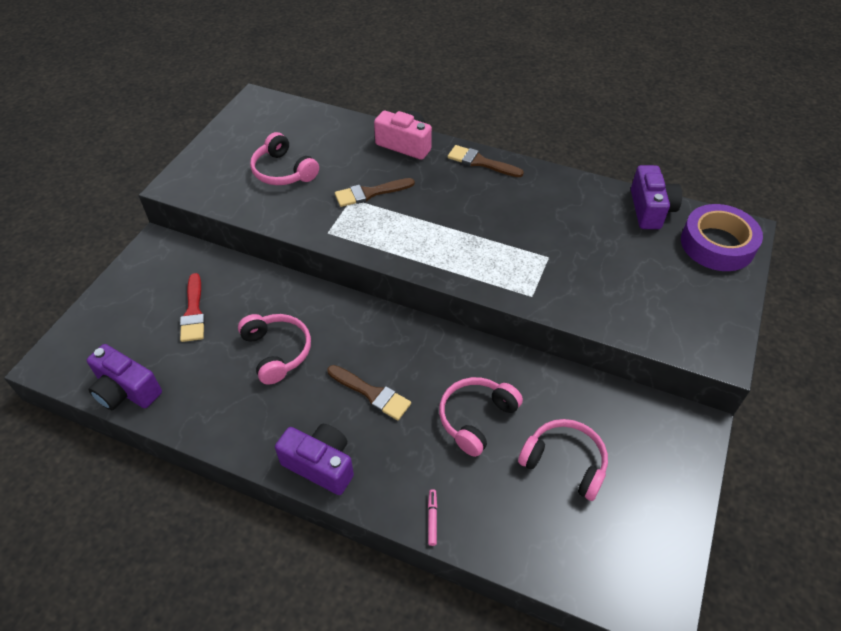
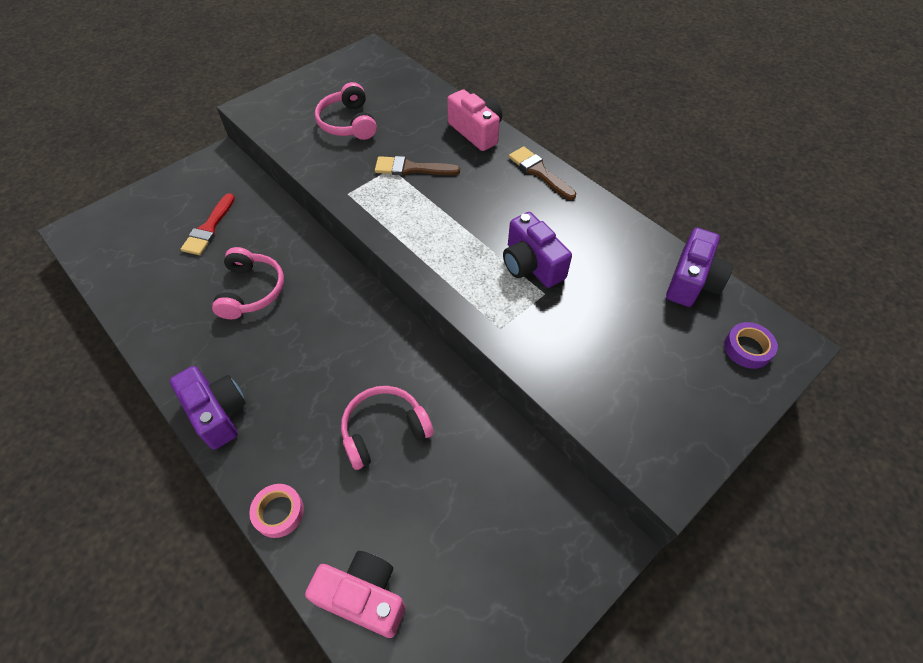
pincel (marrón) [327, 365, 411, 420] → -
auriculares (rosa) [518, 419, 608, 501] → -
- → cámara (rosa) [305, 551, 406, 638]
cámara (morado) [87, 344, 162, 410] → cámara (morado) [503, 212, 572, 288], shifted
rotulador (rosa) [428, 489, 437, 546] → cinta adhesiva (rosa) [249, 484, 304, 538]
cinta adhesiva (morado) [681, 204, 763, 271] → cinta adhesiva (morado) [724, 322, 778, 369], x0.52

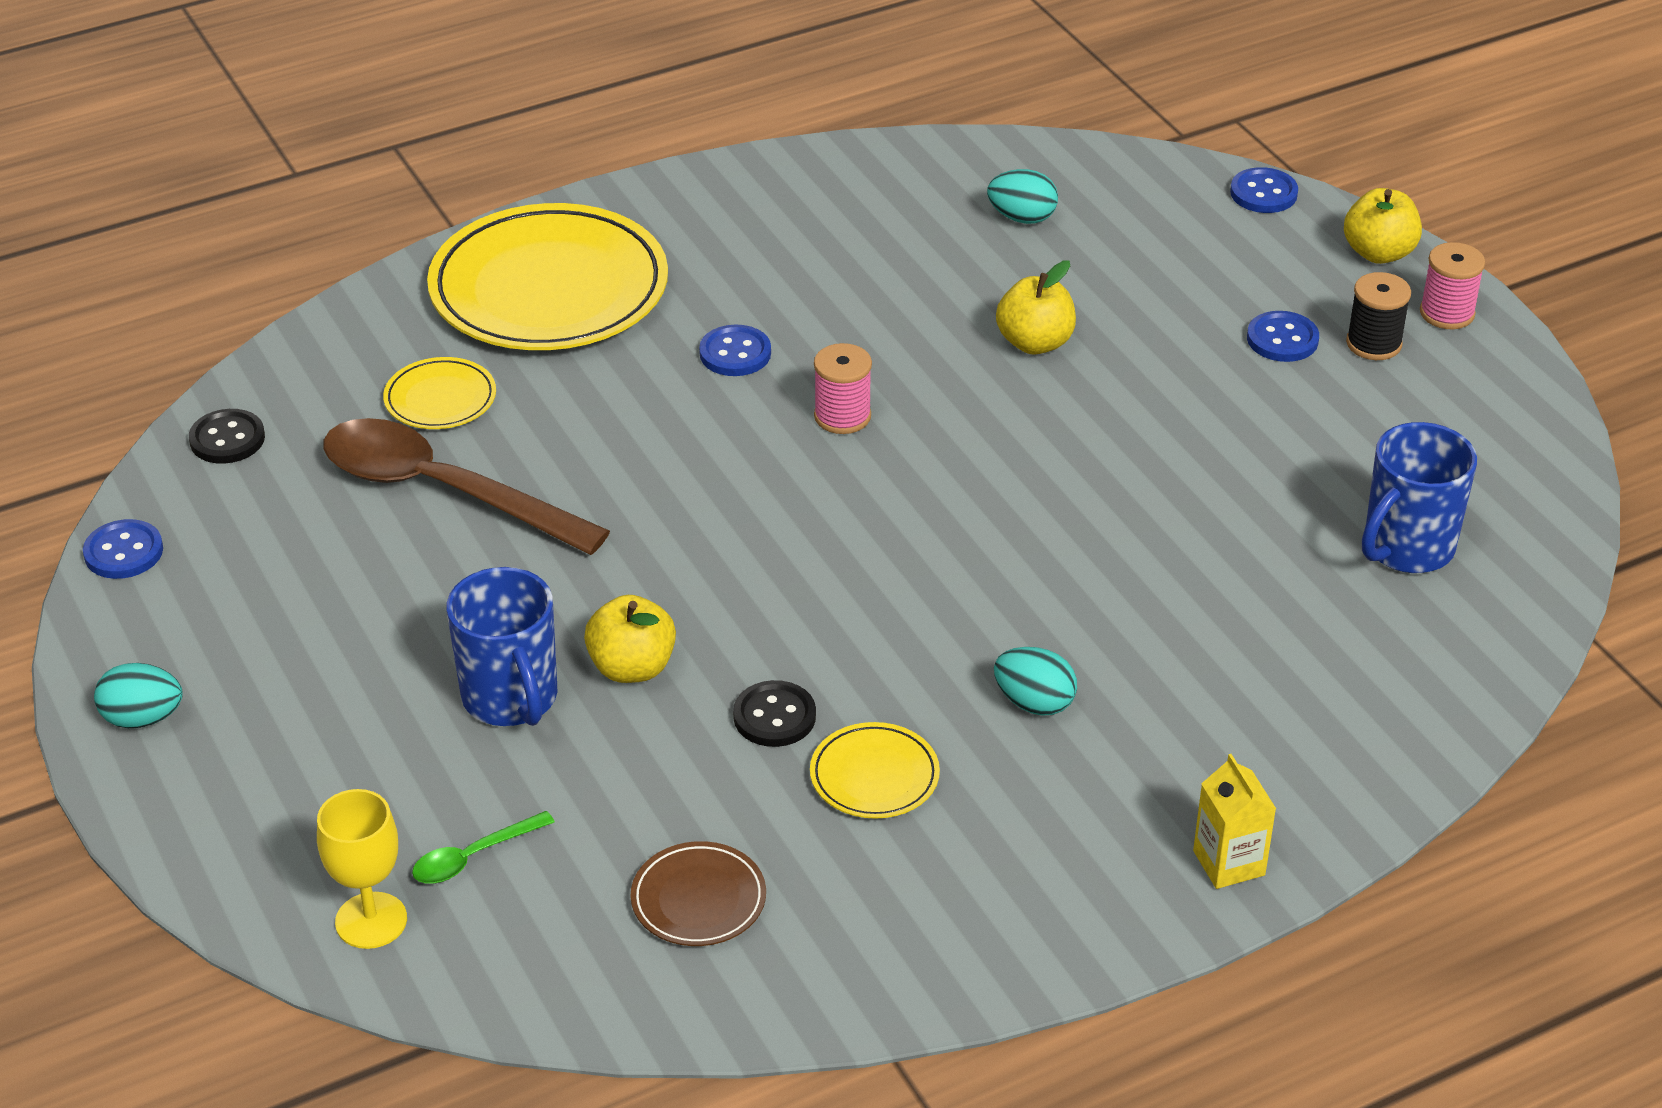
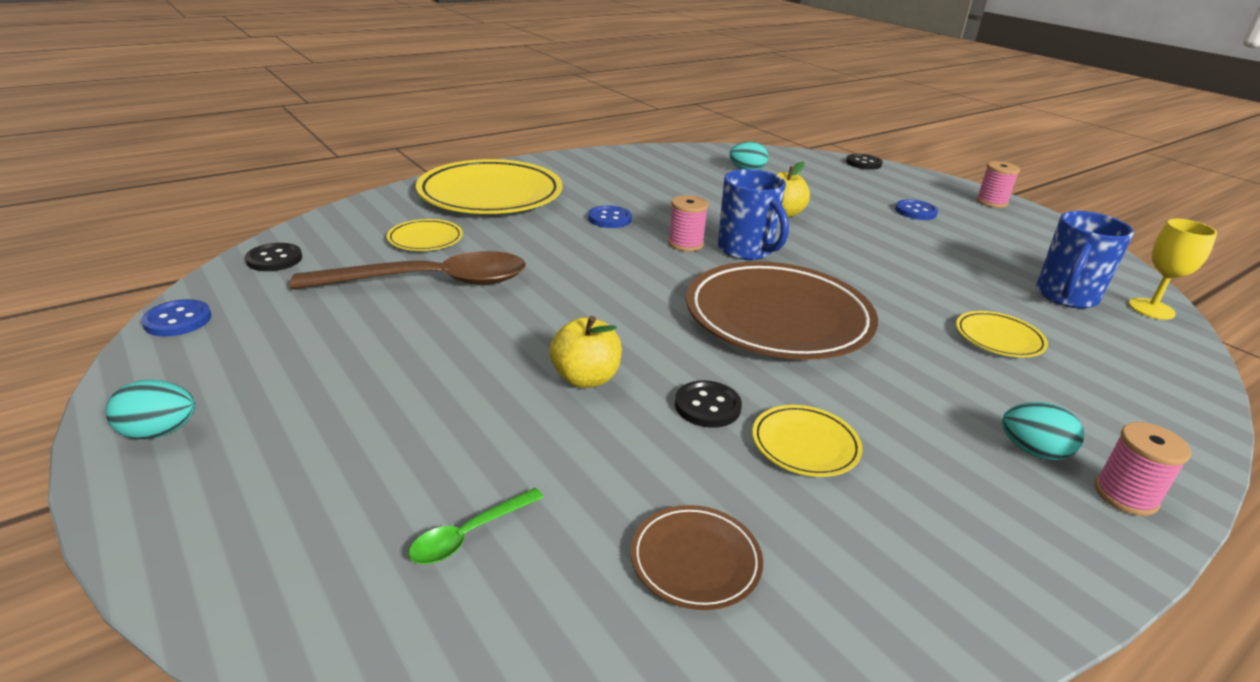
manzana (amarillo) [1344, 188, 1422, 264] → -
carrete (negro) [1346, 272, 1411, 360] → -
- → plato (marrón) [686, 261, 878, 360]
- → plato (amarillo) [956, 311, 1048, 357]
copa (amarillo) [317, 789, 407, 949] → copa (amarillo) [1128, 219, 1217, 320], shifted
taza (azul) [446, 567, 557, 726] → taza (azul) [718, 169, 789, 260], shifted
huevo (turquesa) [994, 647, 1077, 716] → huevo (turquesa) [1002, 402, 1084, 460], shifted
cartón de leche (amarillo) [1193, 754, 1276, 889] → carrete (rosa) [1095, 422, 1191, 516]
botón (azul) [1230, 167, 1298, 213] → botón (negro) [846, 154, 883, 170]
cuchara (marrón) [323, 418, 610, 555] → cuchara (marrón) [290, 251, 526, 289], 150 degrees clockwise

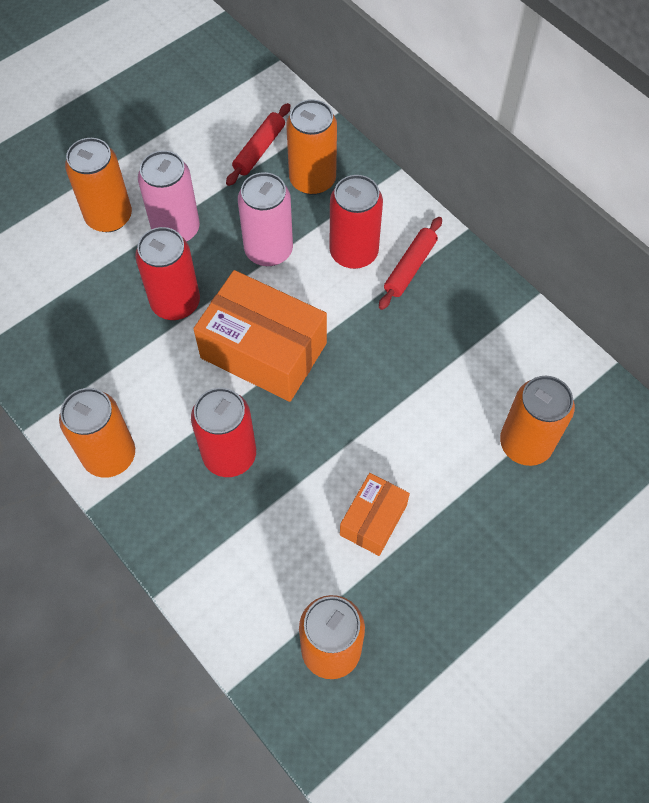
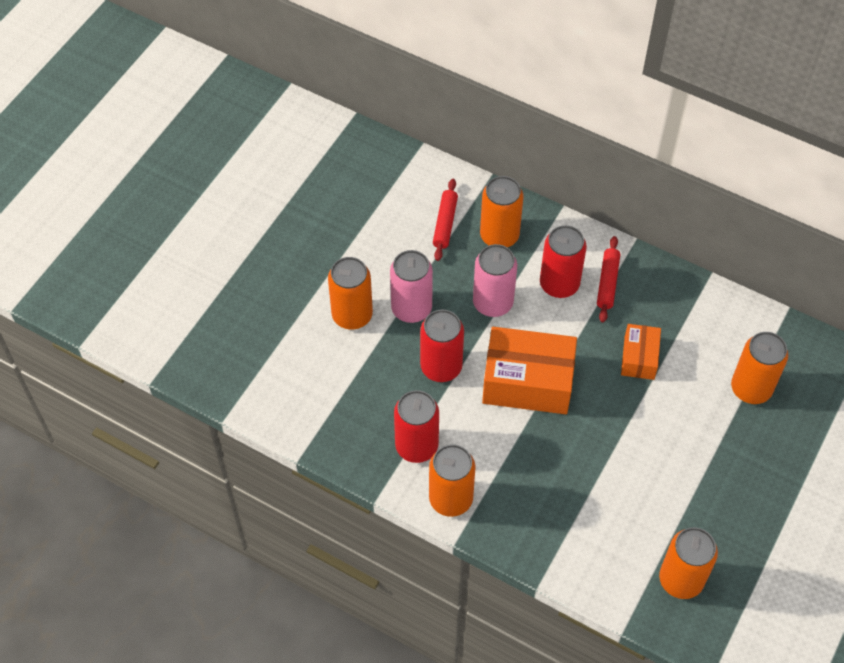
lata (rojo) [191, 388, 256, 477] → lata (rojo) [394, 390, 439, 463], shifted
caja (naranja) [340, 473, 410, 556] → caja (naranja) [621, 324, 661, 380], shifted

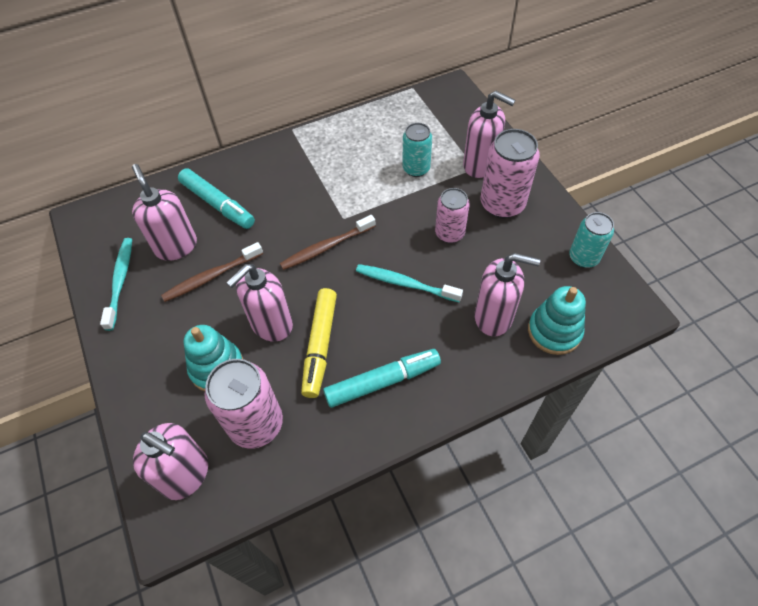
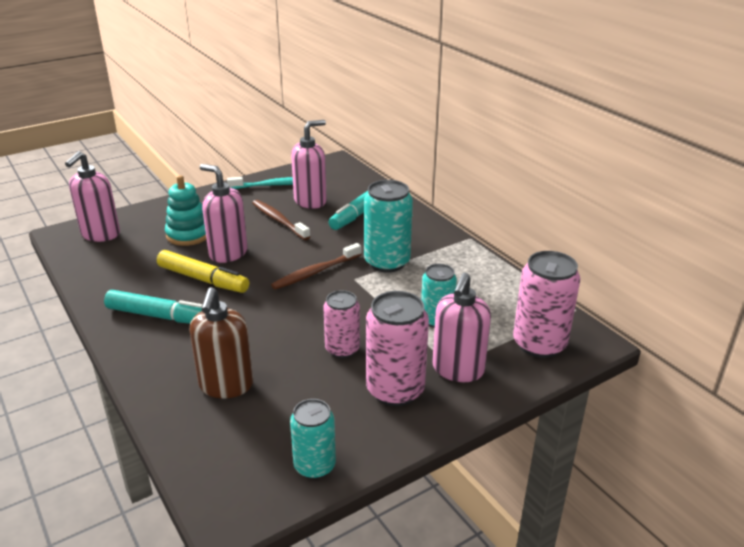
cepillo de dientes (turquesa) [356, 264, 463, 302] → -
juguete apilable (turquesa) [528, 286, 586, 355] → -
- → lata (turquesa) [364, 180, 413, 272]
lata (rosa) [205, 359, 283, 449] → lata (rosa) [513, 251, 580, 358], shifted
dispensador de jabón (rosa) [475, 253, 540, 336] → dispensador de jabón (marrón) [189, 287, 253, 398]
cepillo de dientes (marrón) [280, 215, 375, 270] → cepillo de dientes (marrón) [271, 243, 362, 290], 90 degrees counterclockwise
rotulador (amarillo) [301, 288, 337, 398] → rotulador (amarillo) [157, 250, 249, 293], 150 degrees counterclockwise
rotulador (turquesa) [323, 349, 441, 408] → rotulador (turquesa) [104, 290, 203, 324], 45 degrees counterclockwise

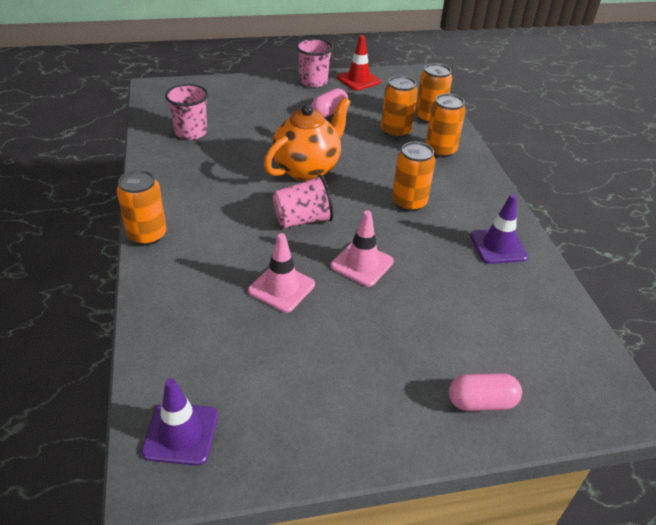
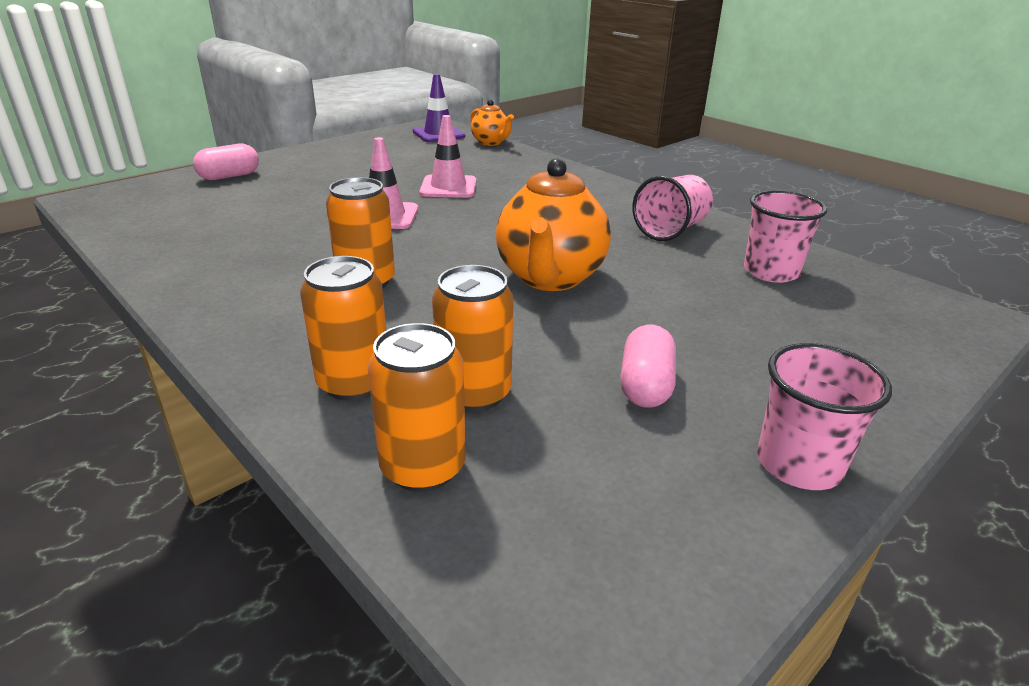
lata (naranja) [117, 170, 167, 245] → -
cono de tráfico (rojo) [337, 35, 381, 91] → -
cono de tráfico (morado) [470, 194, 528, 264] → -
- → tetera (naranja) [470, 100, 514, 146]
vaso (rosa) [273, 174, 333, 228] → vaso (rosa) [632, 175, 713, 241], shifted

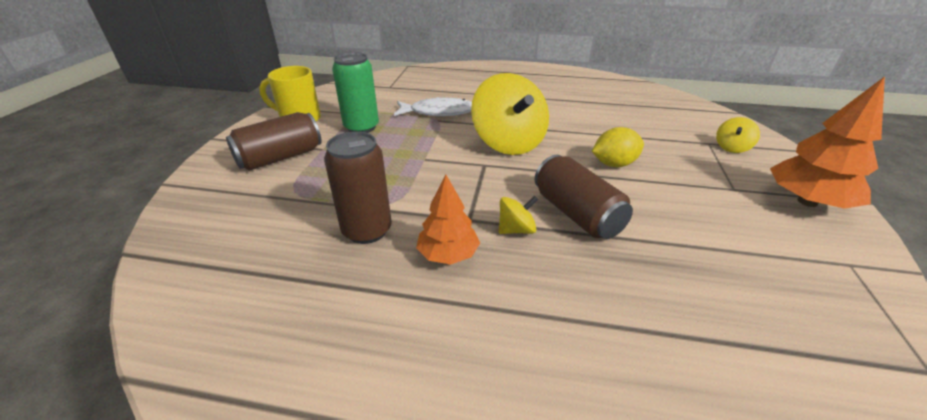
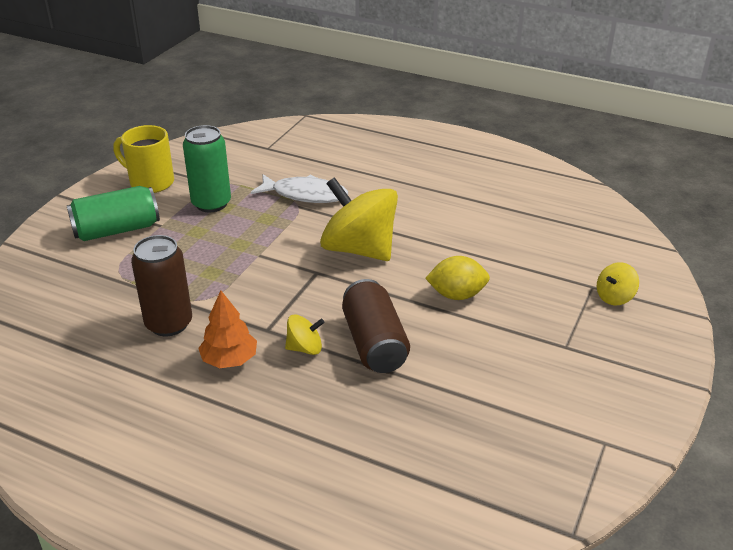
árbol (naranja) [770, 76, 885, 209] → -
lata (marrón) [226, 112, 321, 171] → lata (verde) [67, 186, 160, 241]
peonza (amarillo) [471, 73, 549, 155] → peonza (amarillo) [320, 177, 398, 261], 135 degrees clockwise

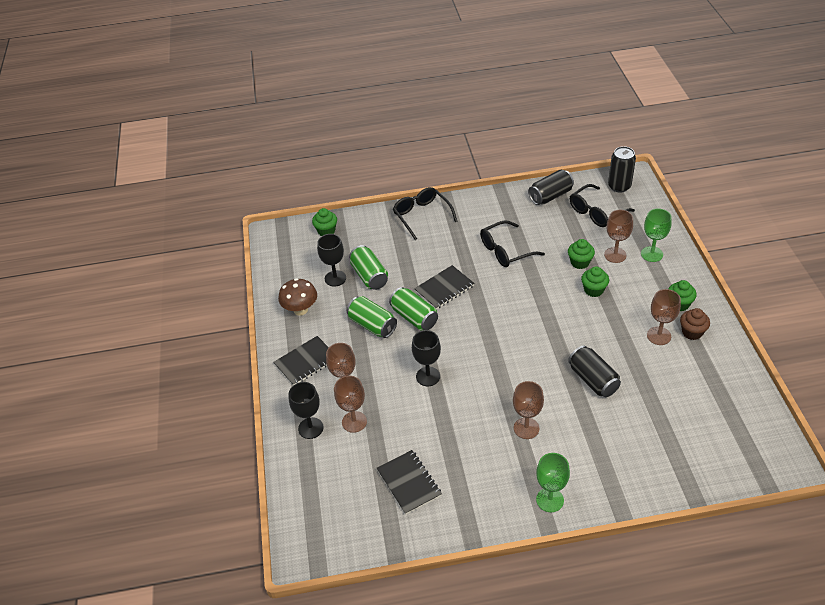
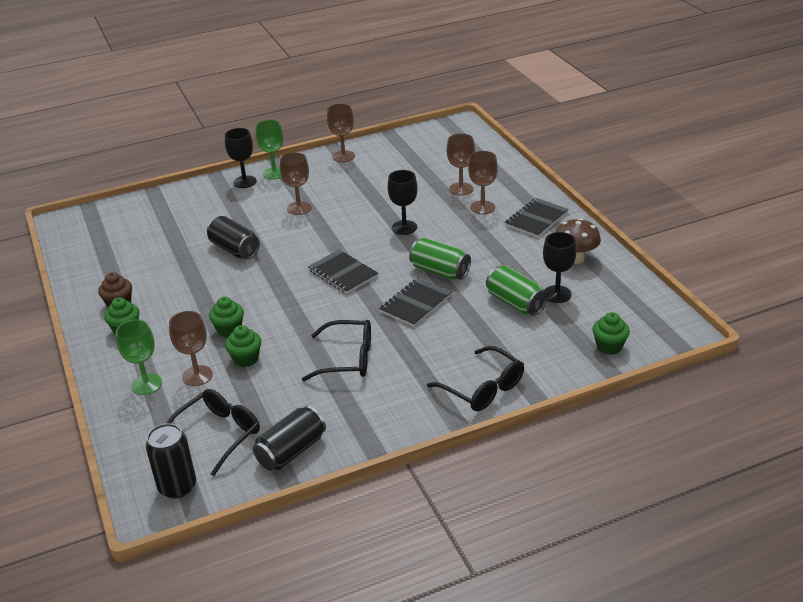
lata (verde) [347, 296, 397, 338] → -
copa (negro) [289, 382, 323, 439] → copa (negro) [225, 128, 257, 188], shifted
cuaderno (negro) [377, 450, 442, 515] → cuaderno (negro) [308, 250, 378, 294], shifted
copa (marrón) [647, 289, 681, 345] → copa (marrón) [327, 104, 355, 162], shifted
gafas (negro) [480, 221, 545, 267] → gafas (negro) [302, 320, 371, 381], 45 degrees clockwise

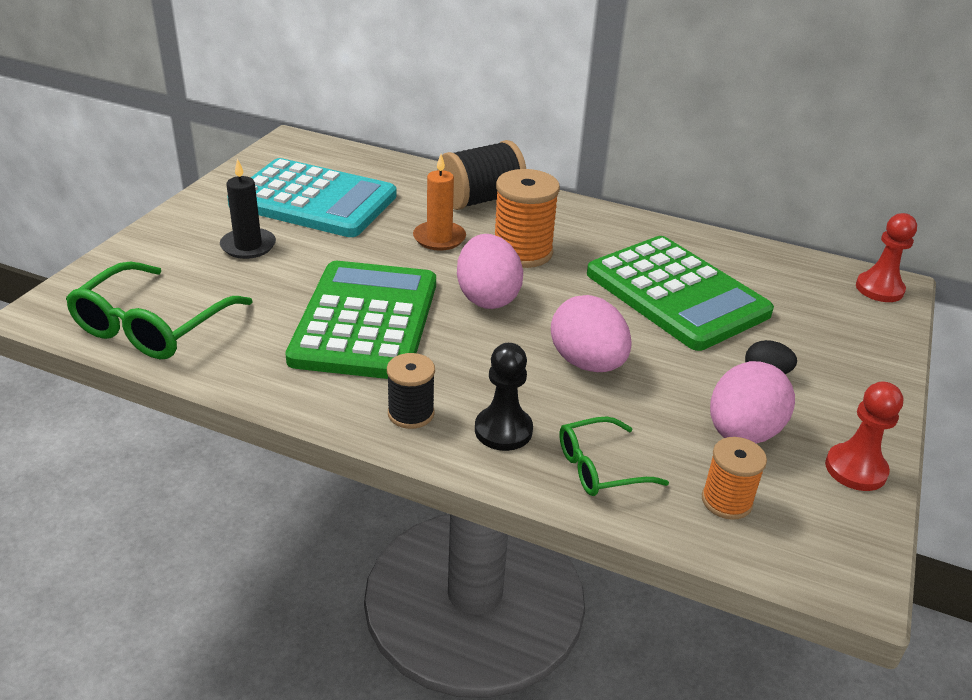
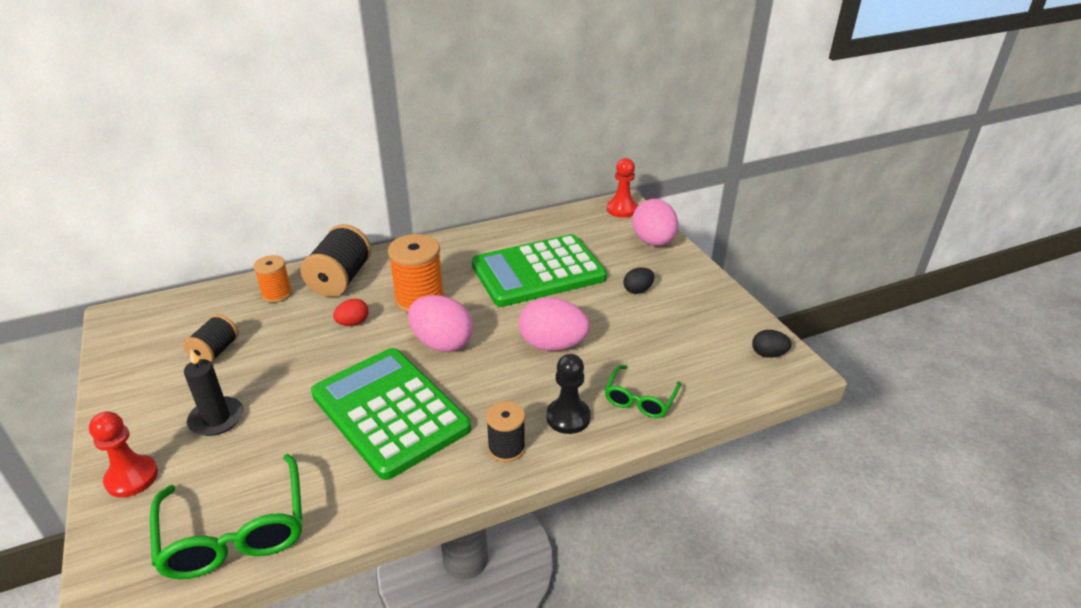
- → huevo (negro) [752, 330, 792, 358]
carrete (naranja) [702, 437, 767, 520] → carrete (naranja) [253, 255, 292, 303], shifted
huevo (rosa) [710, 361, 795, 443] → huevo (rosa) [632, 199, 678, 246], shifted
peón (rojo) [825, 382, 903, 491] → peón (rojo) [89, 411, 158, 497], shifted
calculadora (turquesa) [227, 158, 397, 237] → carrete (negro) [183, 314, 239, 363]
vela (naranja) [413, 154, 466, 251] → huevo (rojo) [333, 298, 369, 326]
calculadora (verde) [587, 236, 774, 351] → calculadora (verde) [472, 234, 607, 307], 150 degrees clockwise

